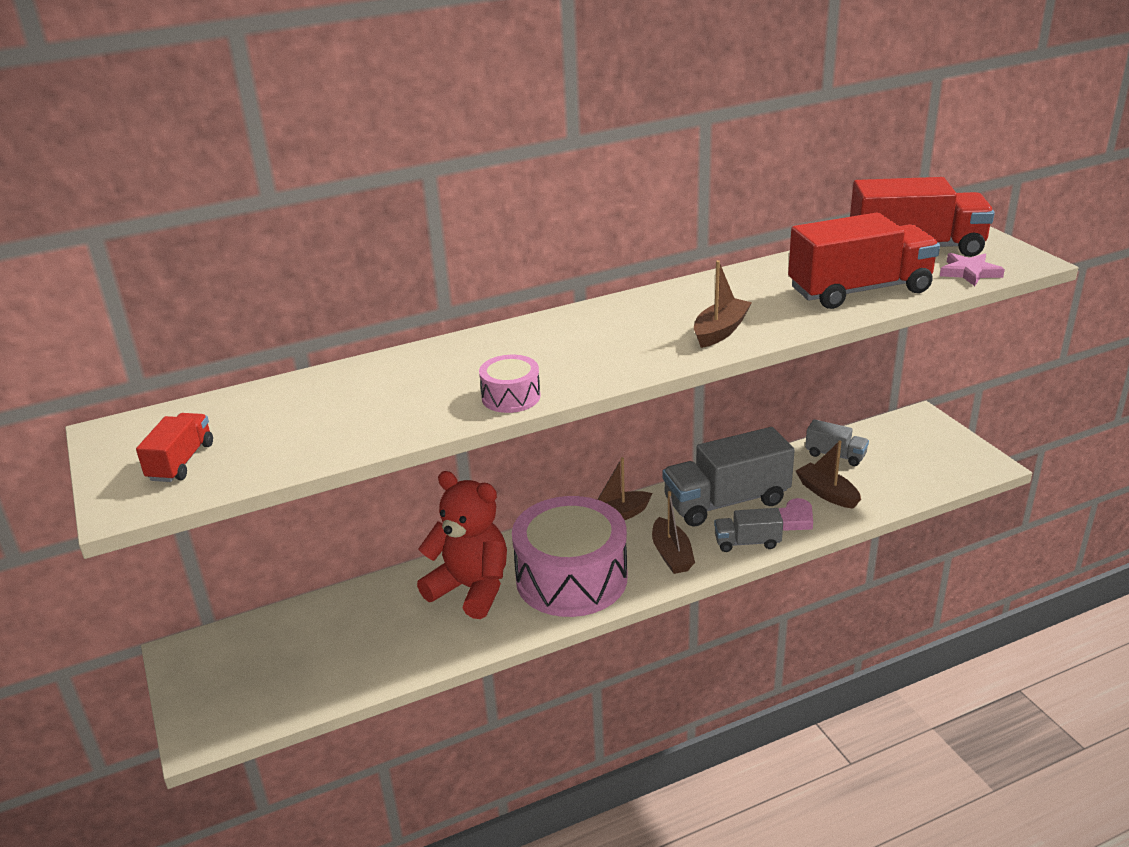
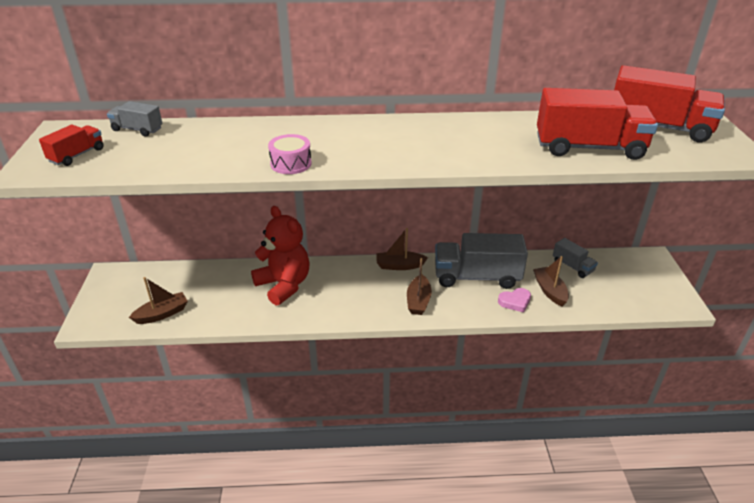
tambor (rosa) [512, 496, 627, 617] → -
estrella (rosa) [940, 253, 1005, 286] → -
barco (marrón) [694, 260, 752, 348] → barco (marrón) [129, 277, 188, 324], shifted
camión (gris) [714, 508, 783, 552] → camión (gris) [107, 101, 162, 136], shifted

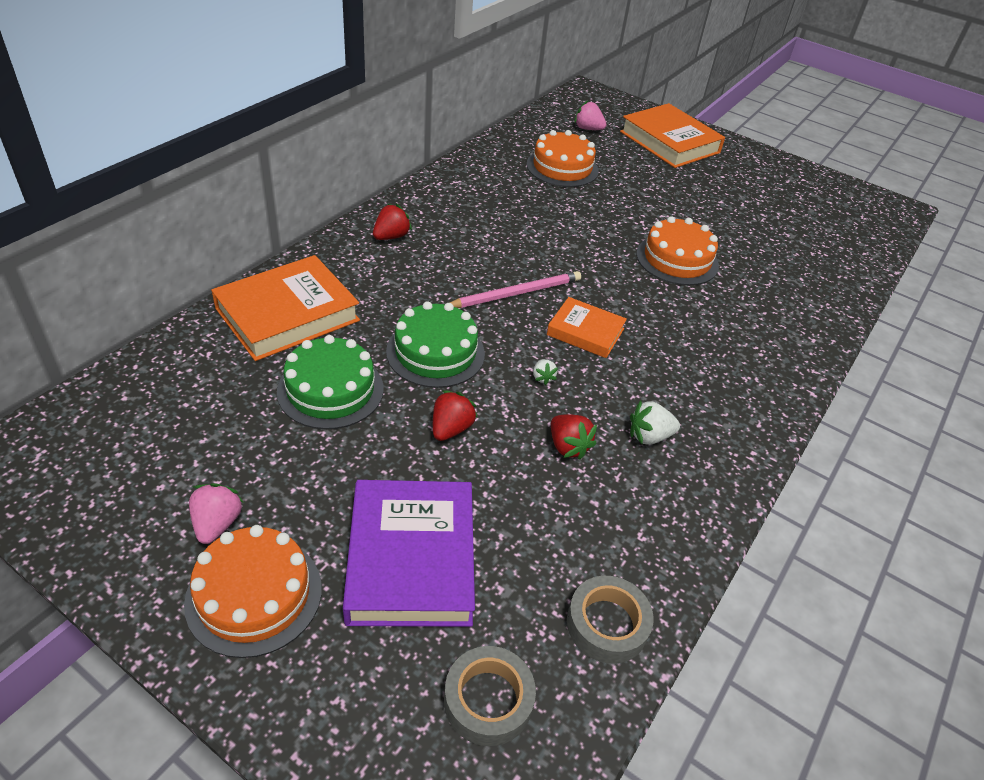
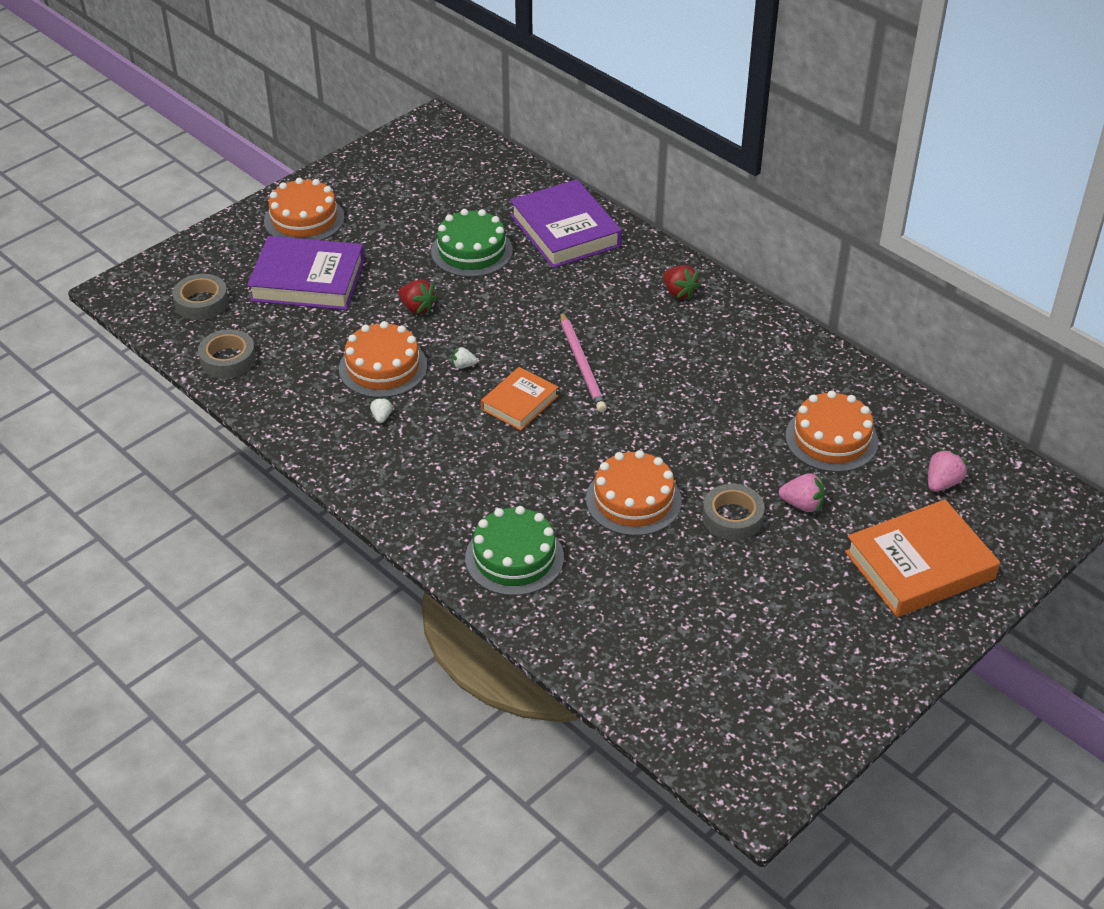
- → cinta adhesiva (gris) [702, 484, 765, 541]
fresa (rosa) [189, 483, 244, 544] → fresa (rosa) [779, 473, 825, 512], shifted
tarta (verde) [386, 301, 485, 388] → tarta (verde) [465, 506, 564, 596], shifted
fresa (rojo) [551, 414, 597, 460] → tarta (naranja) [339, 321, 427, 398]
libro (naranja) [211, 255, 360, 361] → libro (morado) [510, 179, 622, 268]
fresa (blanco) [630, 400, 680, 445] → fresa (blanco) [370, 397, 392, 423], x0.60

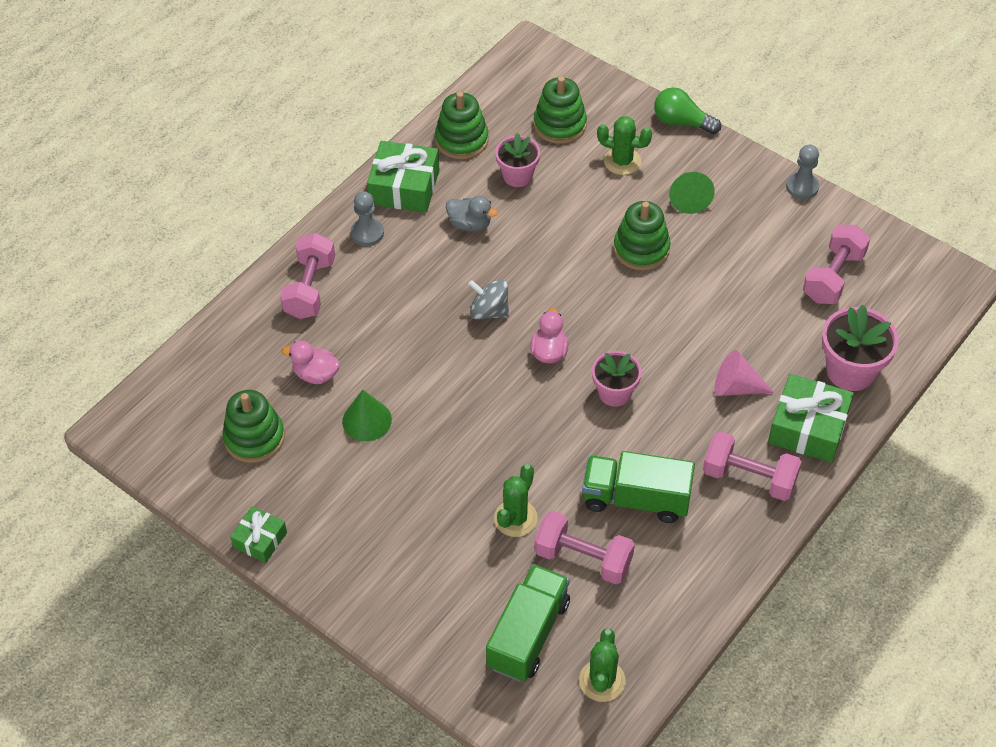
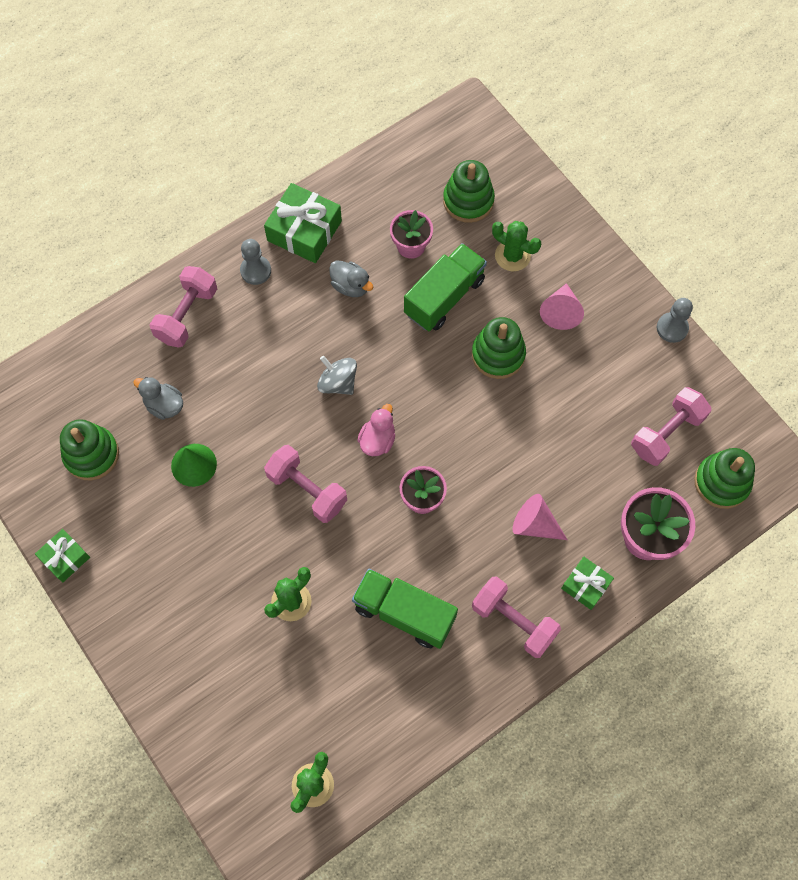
bombilla (verde) [654, 87, 721, 134] → -
juguete apilable (verde) [435, 92, 488, 159] → juguete apilable (verde) [694, 448, 755, 509], shifted
camión (verde) [486, 564, 570, 682] → camión (verde) [404, 243, 487, 331], shifted
mancuerna (rosa) [535, 511, 635, 584] → mancuerna (rosa) [264, 445, 347, 523], shifted
pato (rosa) [282, 341, 340, 384] → pato (gris) [133, 377, 183, 420]
cono (verde) [669, 172, 715, 214] → cono (rosa) [540, 283, 584, 330]
regalo (verde) [768, 374, 854, 463] → regalo (verde) [561, 557, 614, 610], x0.58

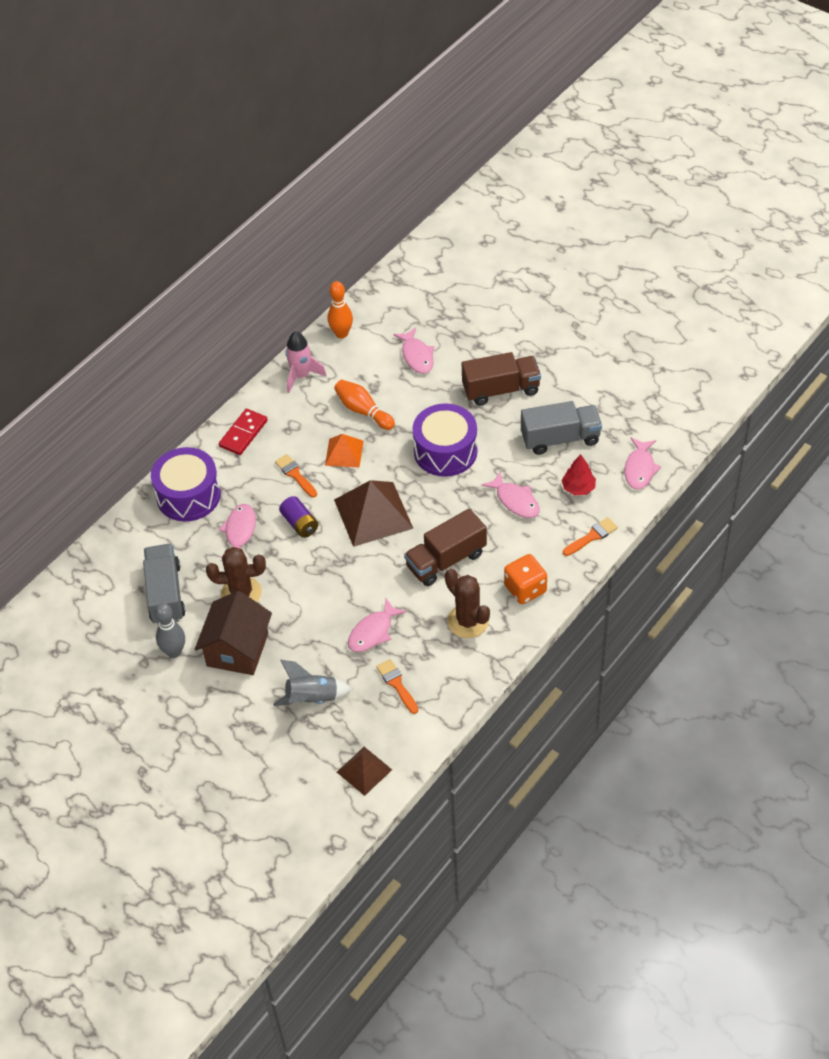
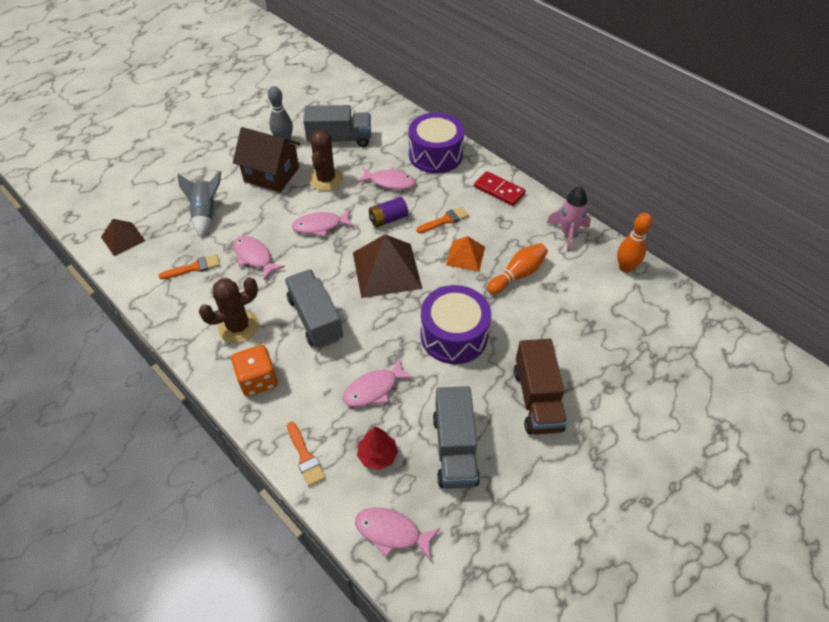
pez (rosa) [393, 327, 434, 374] → pez (rosa) [292, 210, 354, 237], shifted
camión (marrón) [404, 508, 487, 586] → camión (gris) [285, 269, 343, 349]

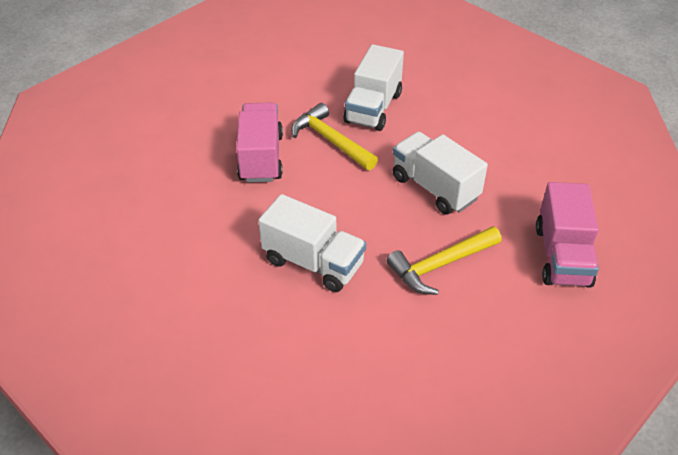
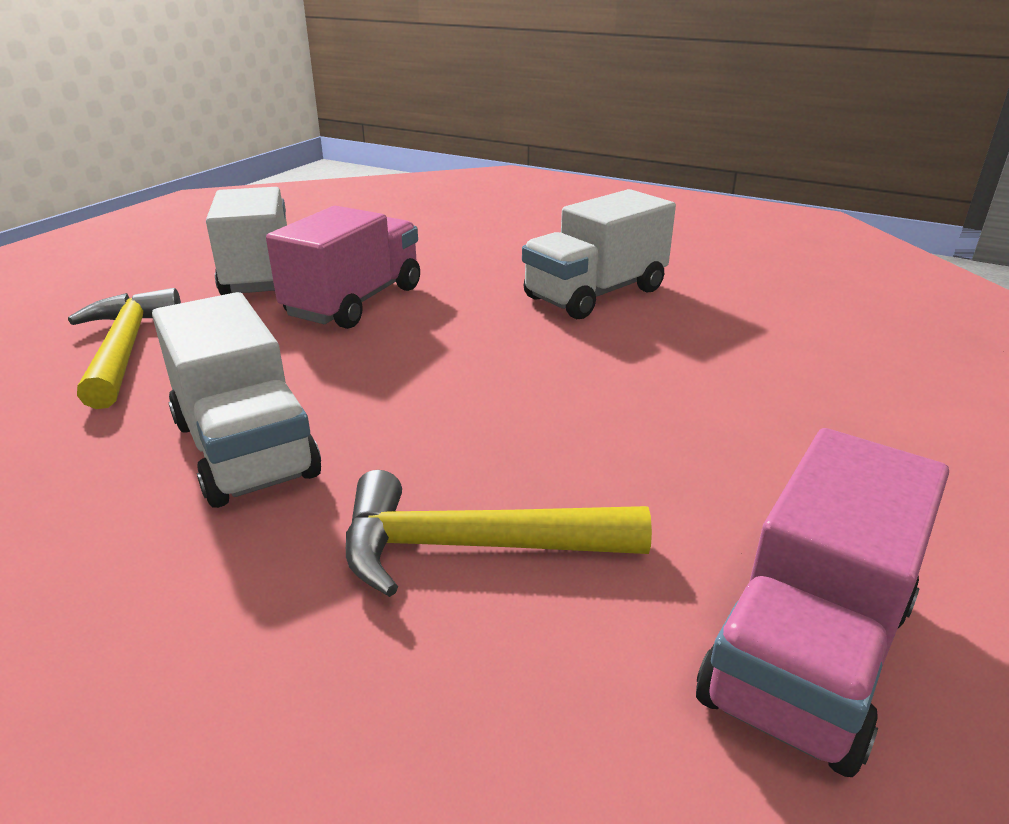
martillo (amarillo) [291, 103, 378, 170] → martillo (amarillo) [68, 288, 181, 409], shifted
camión (blanco) [393, 132, 488, 215] → camión (blanco) [206, 187, 287, 295], shifted

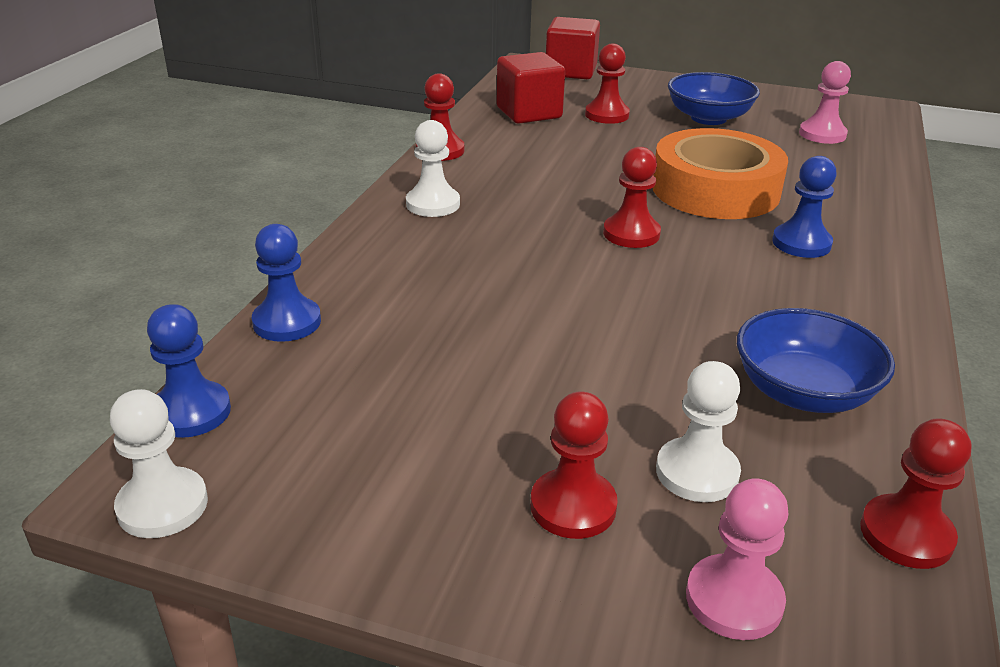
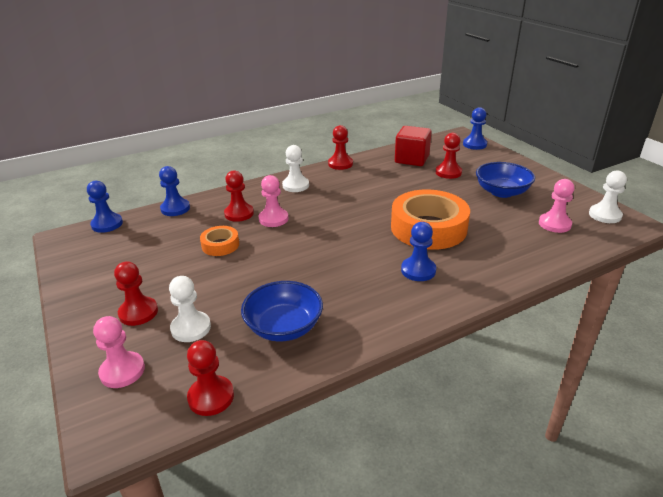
- → cinta adhesiva (naranja) [200, 226, 239, 256]
- → peón (rosa) [259, 175, 289, 227]
peón (blanco) [110, 389, 208, 538] → peón (blanco) [589, 170, 627, 223], shifted
peón (rojo) [603, 147, 661, 248] → peón (rojo) [224, 170, 254, 222], shifted
cubo (rojo) [546, 17, 600, 79] → peón (azul) [463, 107, 487, 150]

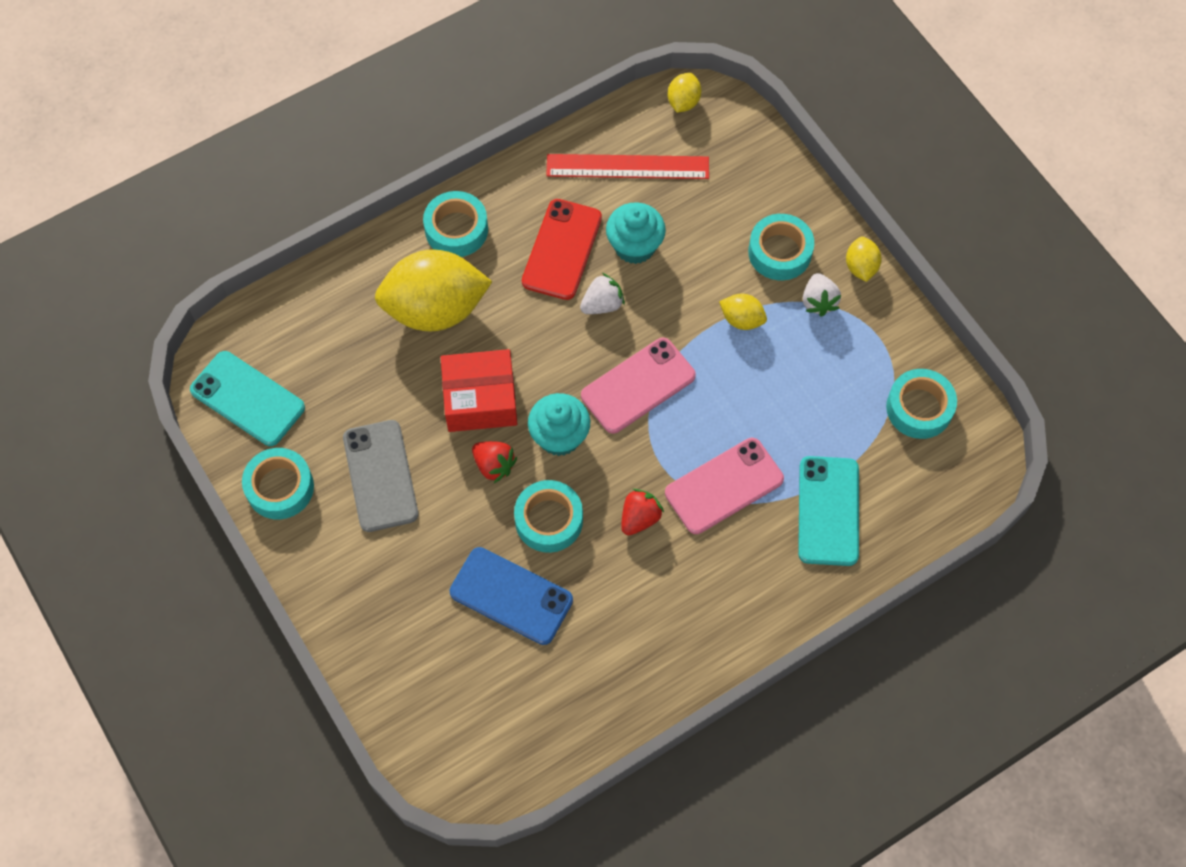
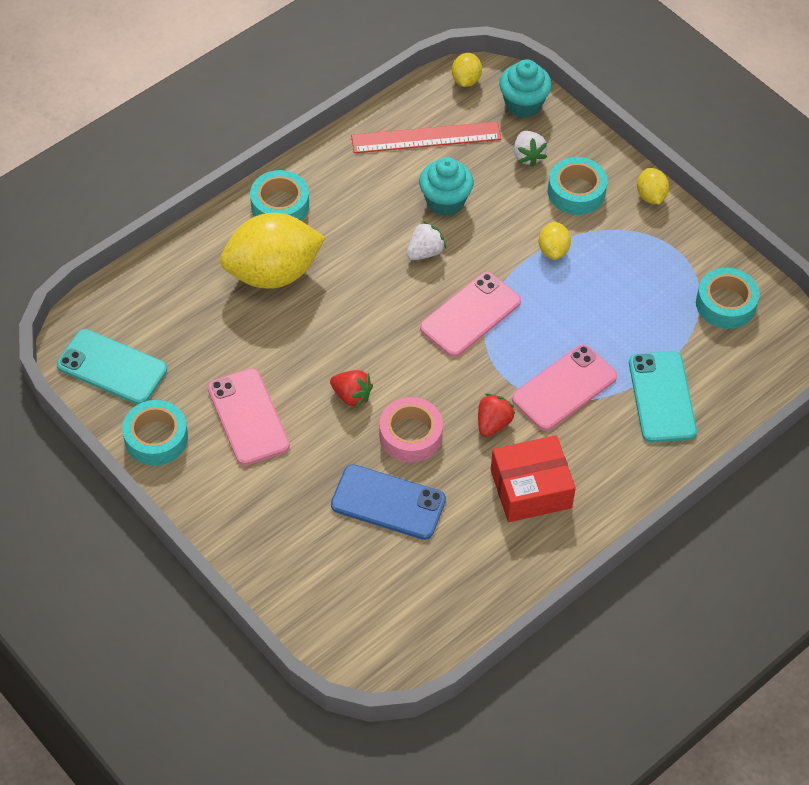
móvil (rojo) [522, 199, 602, 300] → -
caja (rojo) [441, 349, 517, 432] → caja (rojo) [491, 435, 576, 522], shifted
magdalena (turquesa) [528, 393, 590, 456] → magdalena (turquesa) [499, 59, 552, 118], shifted
fresa (blanco) [803, 273, 841, 317] → fresa (blanco) [514, 131, 547, 167], shifted
móvil (gris) [343, 420, 419, 532] → móvil (rosa) [208, 368, 290, 465]
cinta adhesiva (turquesa) [514, 480, 583, 553] → cinta adhesiva (rosa) [379, 397, 443, 463]
limón (amarillo) [719, 294, 767, 330] → limón (amarillo) [538, 221, 571, 260], 75 degrees clockwise

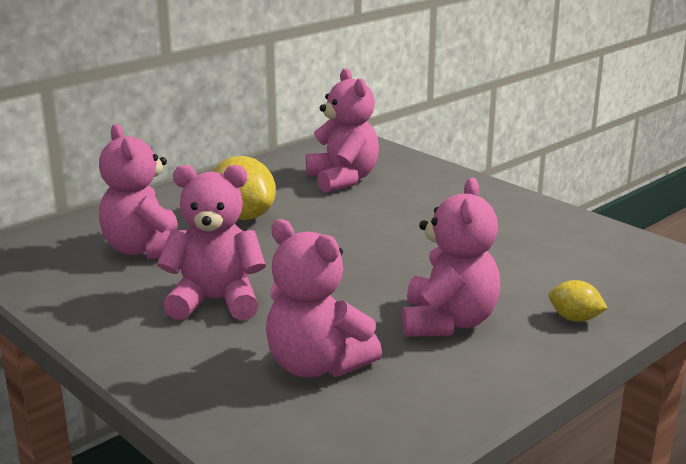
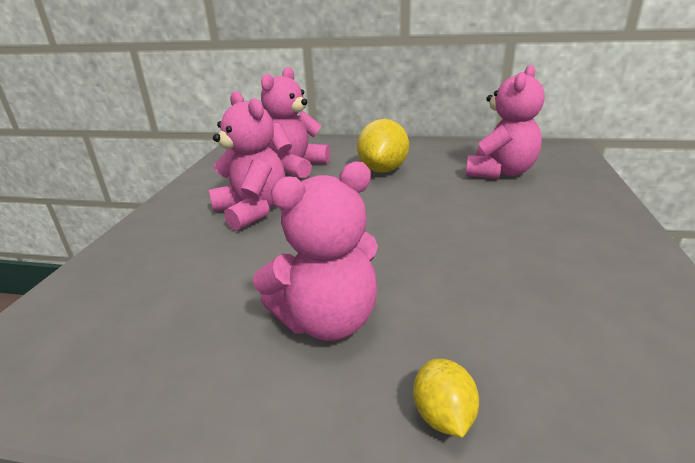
osito (rosa) [266, 219, 382, 378] → -

